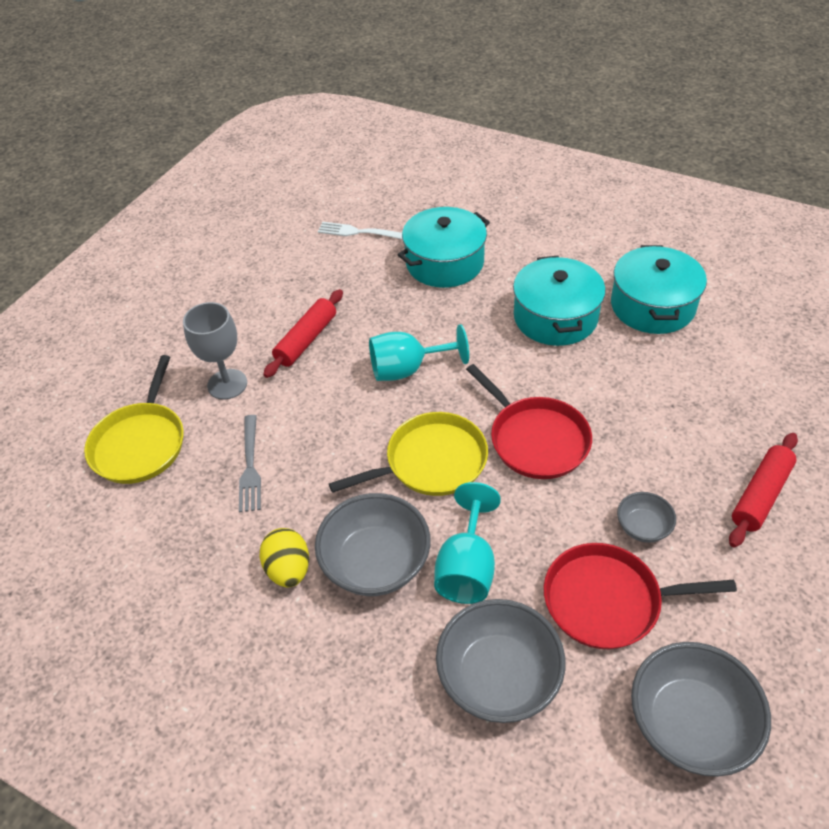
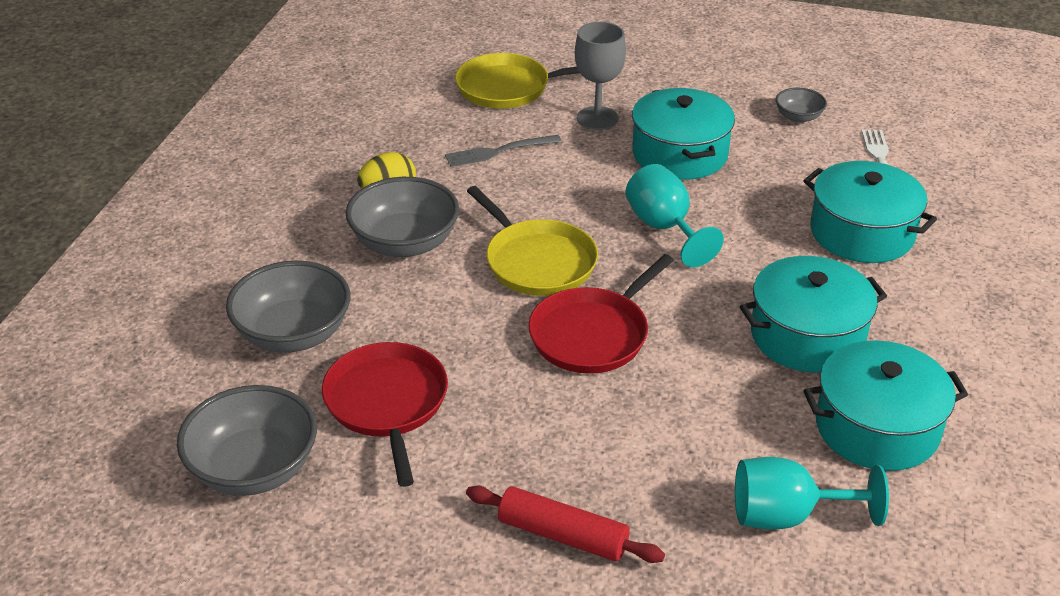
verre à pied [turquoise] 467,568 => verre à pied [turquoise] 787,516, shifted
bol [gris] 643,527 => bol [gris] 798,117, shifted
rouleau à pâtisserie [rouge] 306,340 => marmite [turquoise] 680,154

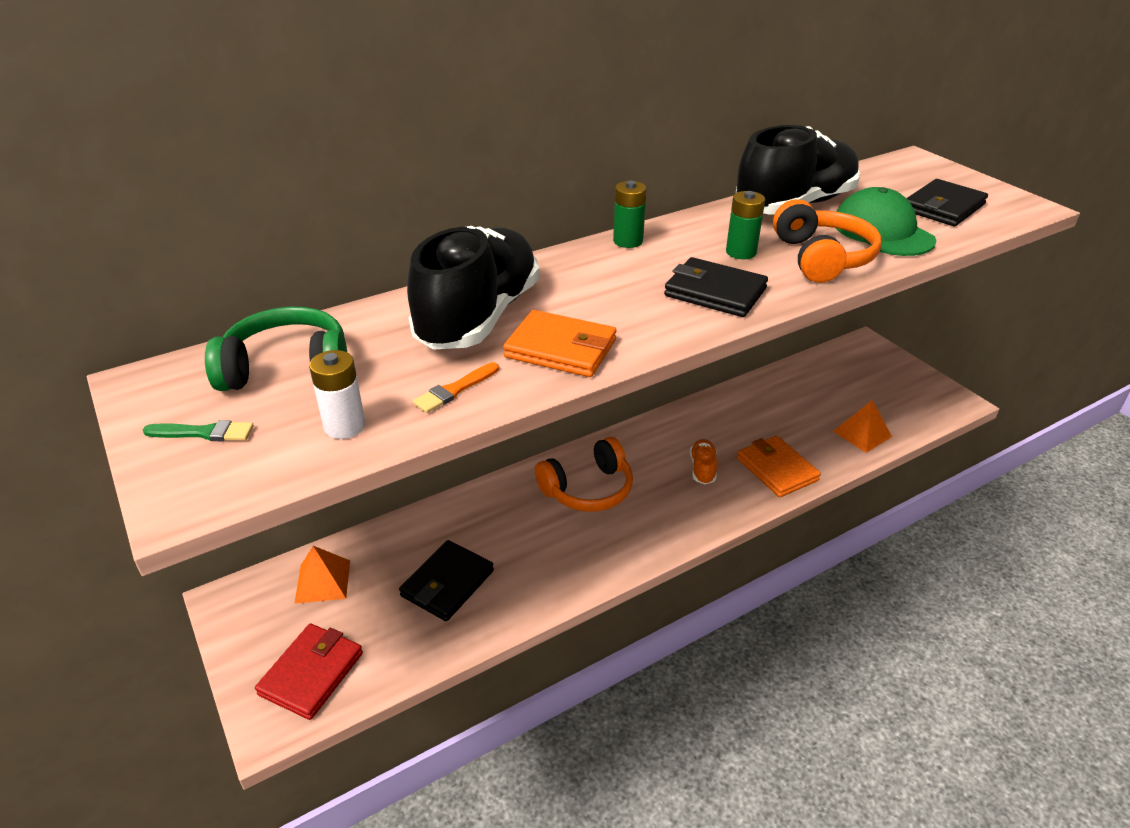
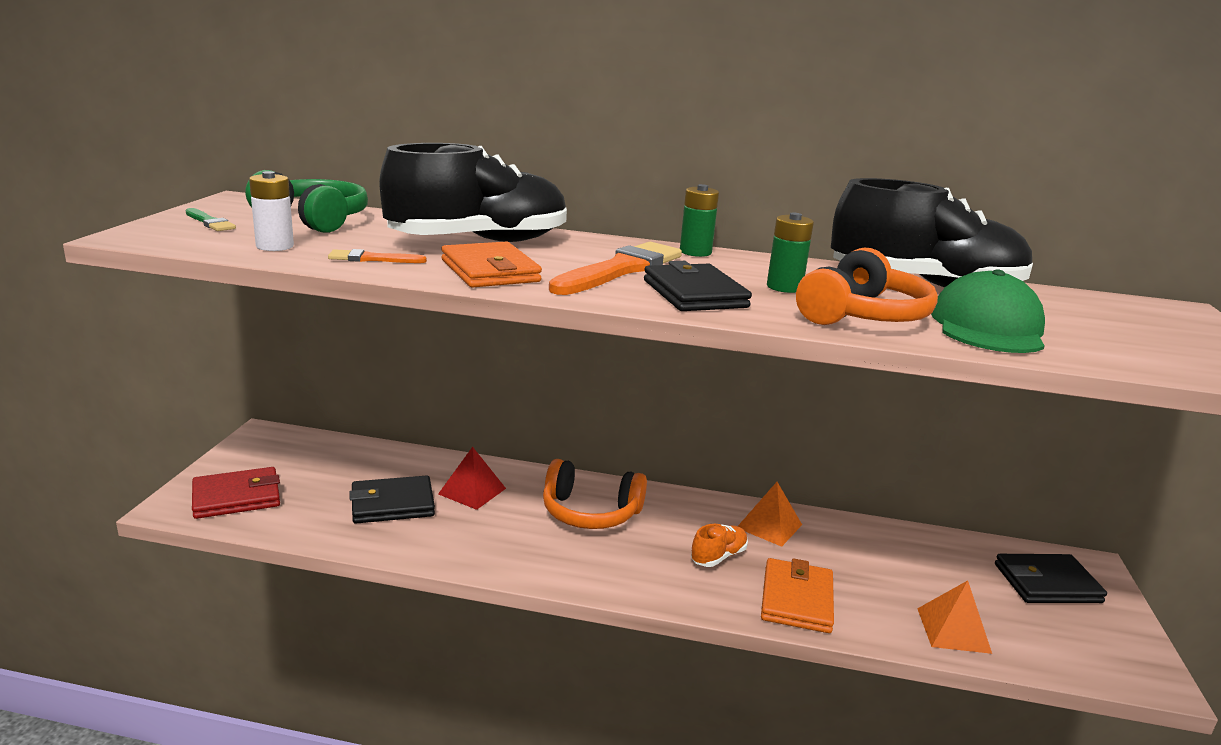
nothing => pyramide [rouge] 472,491
nothing => pinceau [orange] 620,270
pyramide [orange] 322,581 => pyramide [orange] 769,526, shifted
portefeuille [noir] 943,207 => portefeuille [noir] 1047,583, shifted

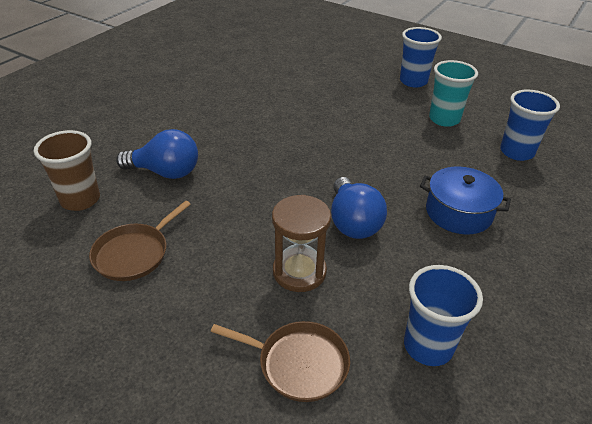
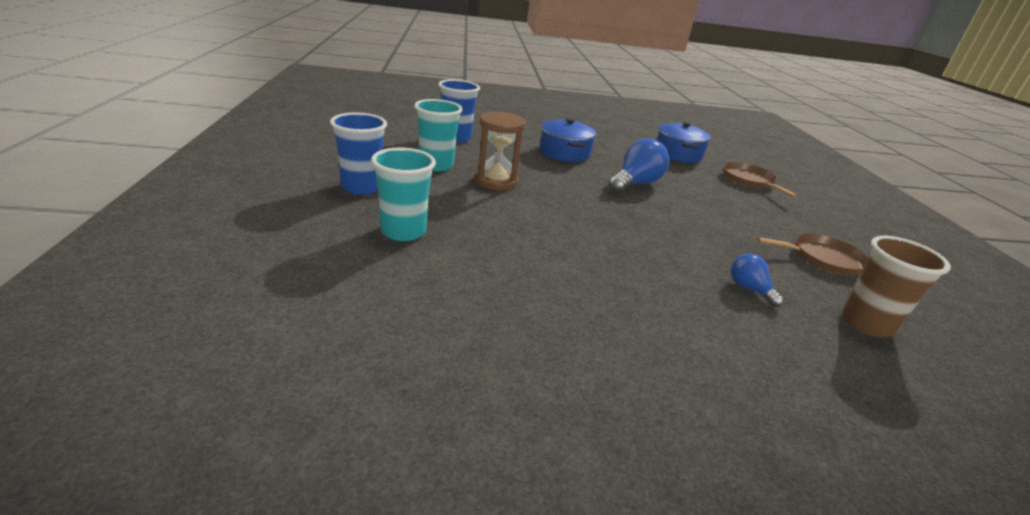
nothing => gobelet [turquoise] 403,231
sablier [marron] 299,272 => sablier [marron] 496,181, shifted
gobelet [bleu] 428,346 => marmite [bleu] 678,154
ampoule [bleu] 165,172 => ampoule [bleu] 749,289, x0.57

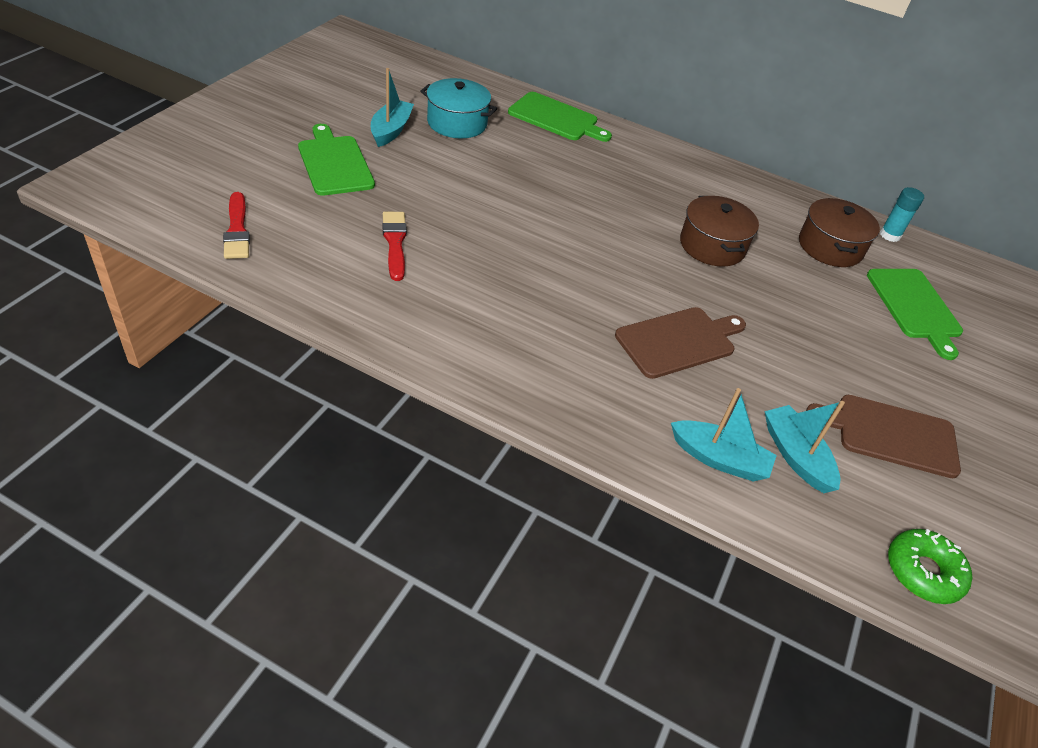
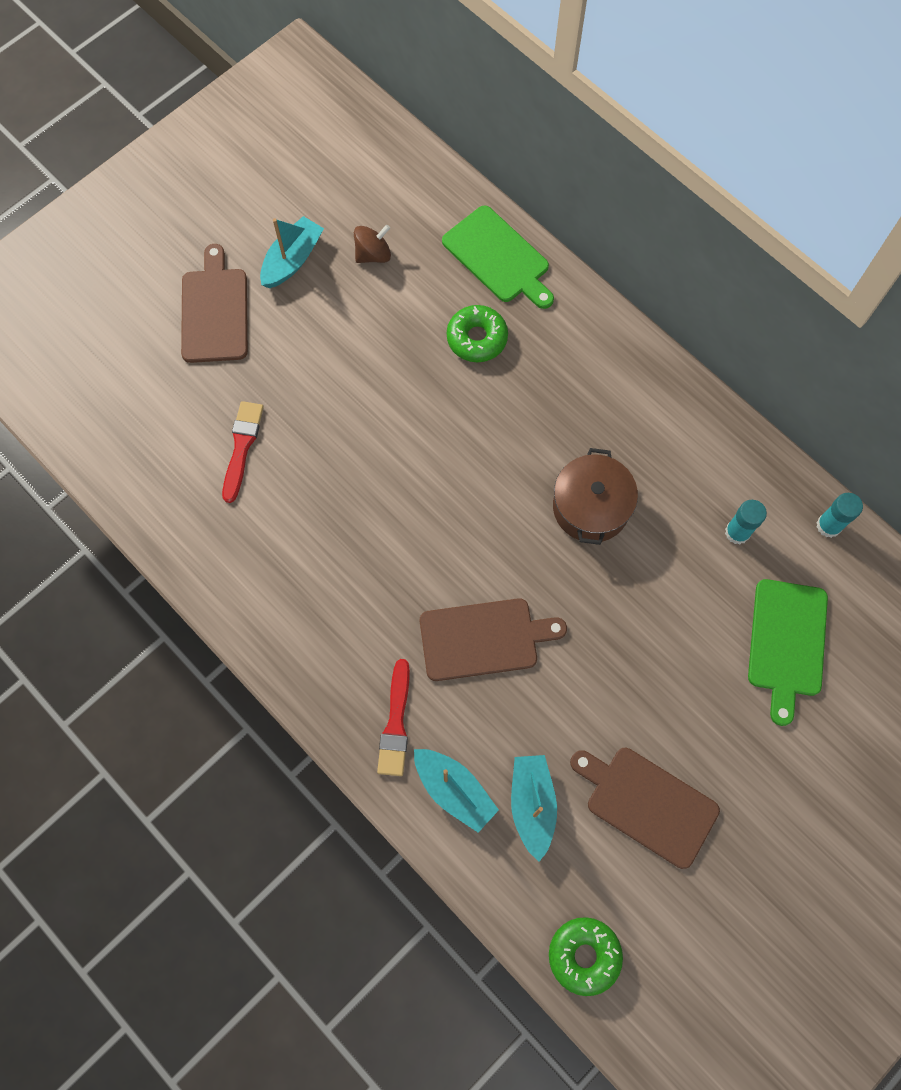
nothing => beignet [vert] 477,338
pinceau [rouge] 237,230 => pinceau [rouge] 396,723, shifted
marmite [turquoise] 457,123 => toupie [marron] 373,254
marmite [marron] 830,247 => bâton de colle [turquoise] 737,532
planche à découper [vert] 334,163 => planche à découper [marron] 214,311

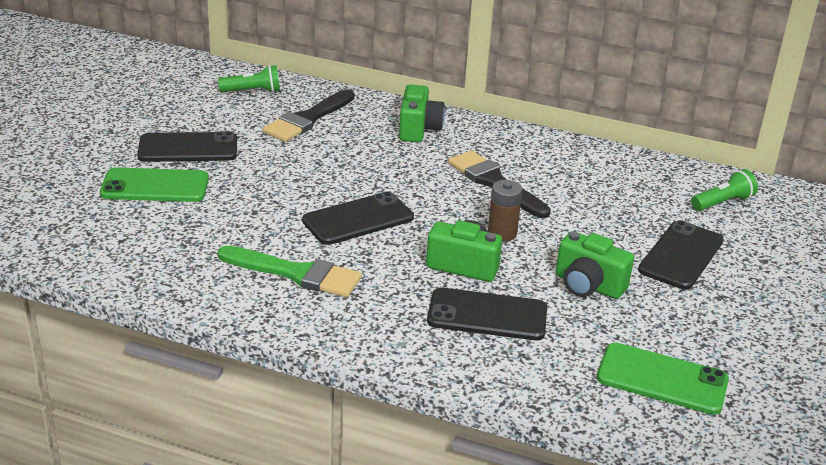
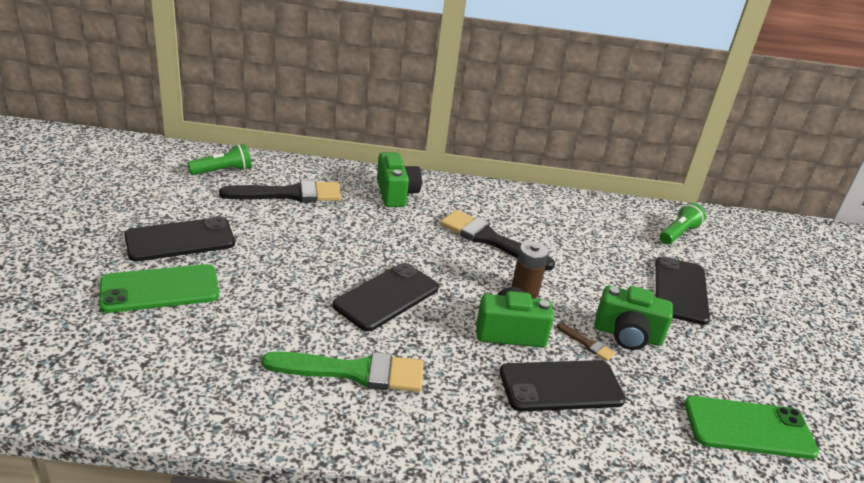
nothing => pinceau [marron] 587,344
pinceau [noir] 308,119 => pinceau [noir] 289,194, 120 degrees counterclockwise

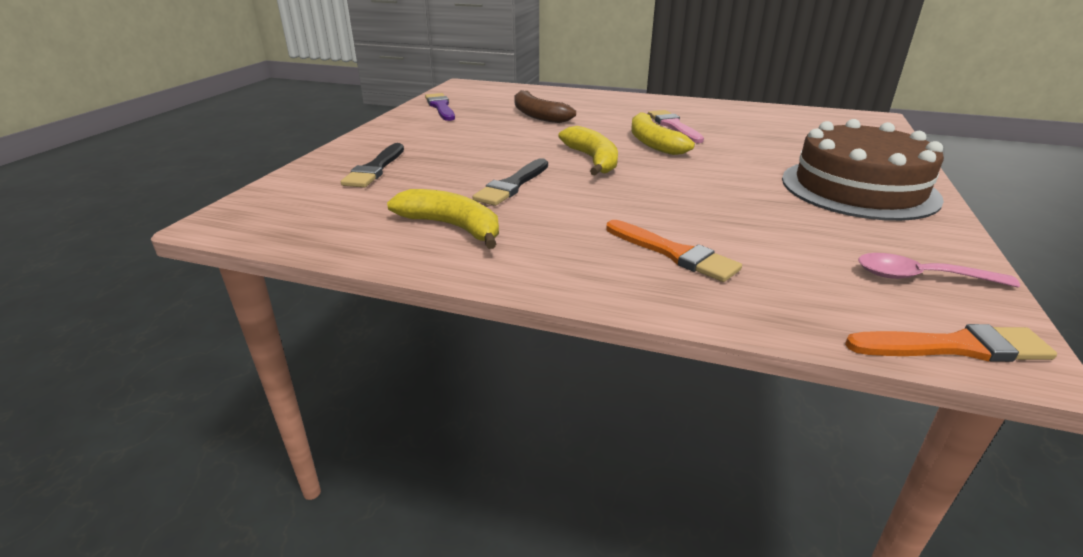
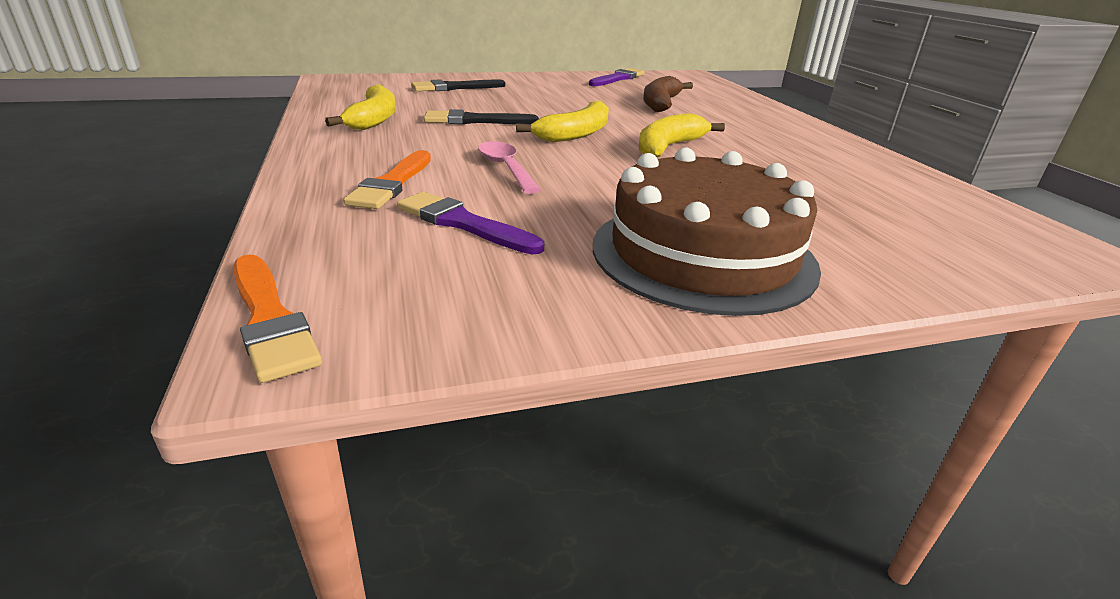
pinceau [rose] 673,126 => nothing
nothing => pinceau [violet] 463,223
cuillère [rose] 920,277 => cuillère [rose] 505,168, shifted

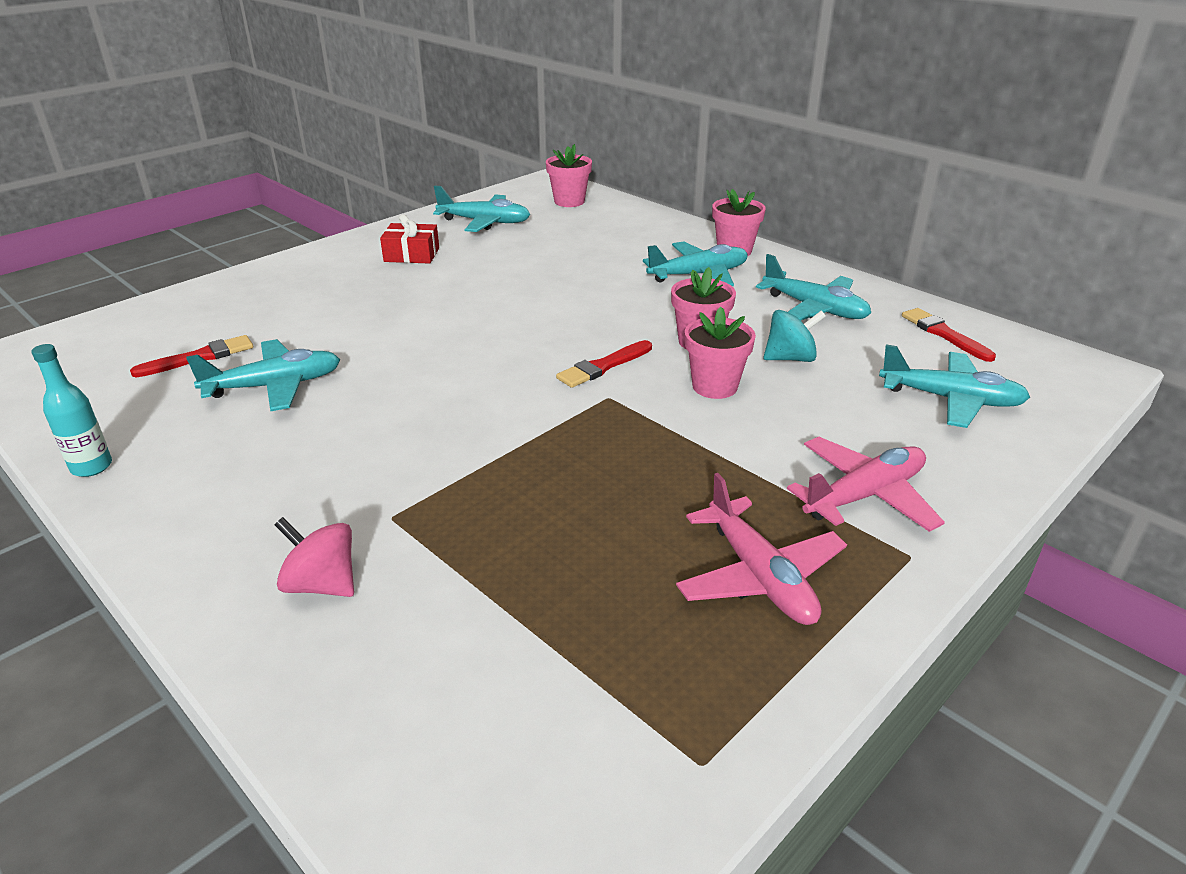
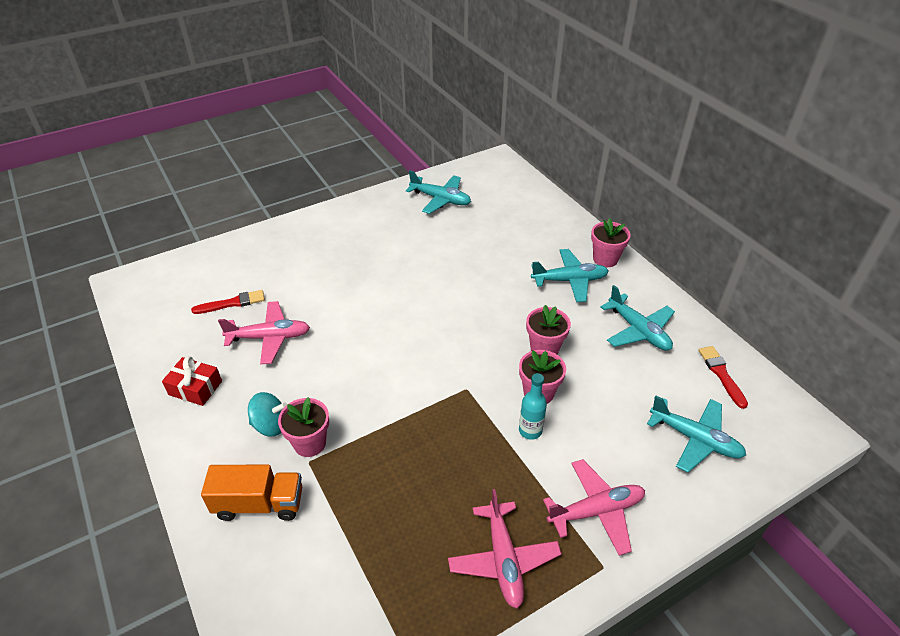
pinceau [rouge] 603,366 => nothing
bouteille [turquoise] 91,467 => bouteille [turquoise] 530,430, shifted
cadeau [rouge] 411,255 => cadeau [rouge] 195,388, shifted
pot de fleurs [rose] 569,201 => pot de fleurs [rose] 310,443, shifted
toupie [turquoise] 790,358 => toupie [turquoise] 270,425, shifted
toupie [rose] 322,584 => camion [orange] 259,504
avion [turquoise] 274,386 => avion [rose] 269,338

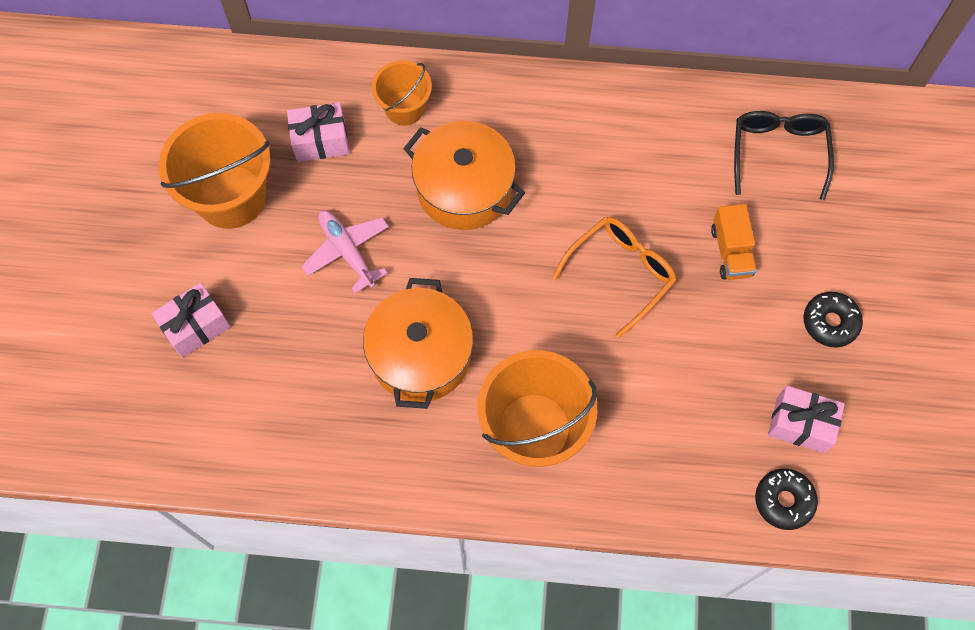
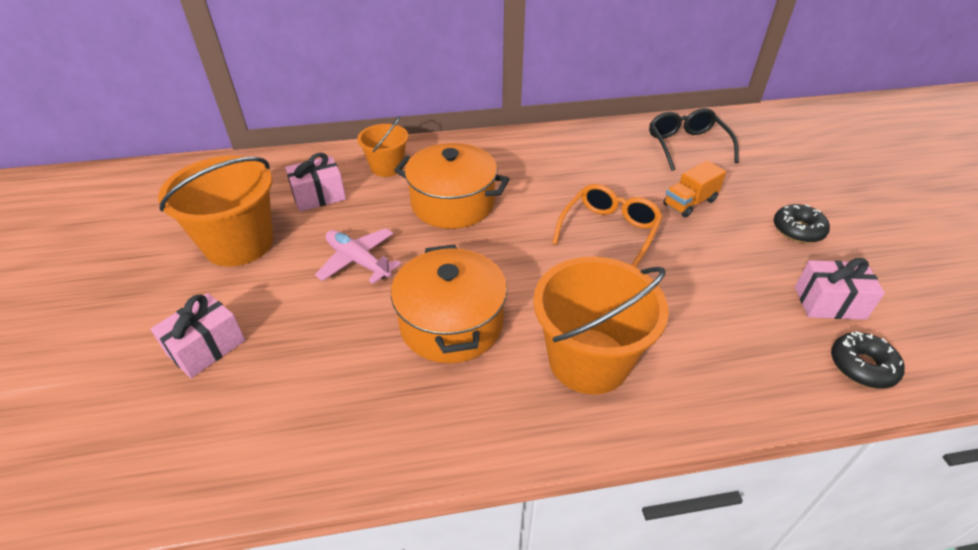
camion [orange] 731,251 => camion [orange] 689,203, 75 degrees clockwise

